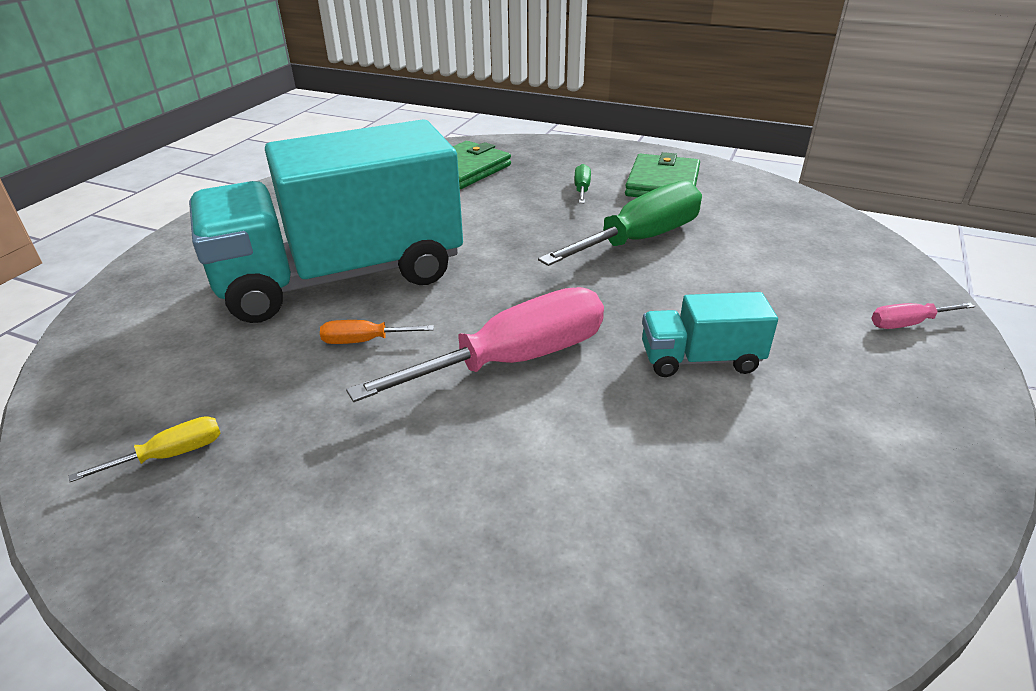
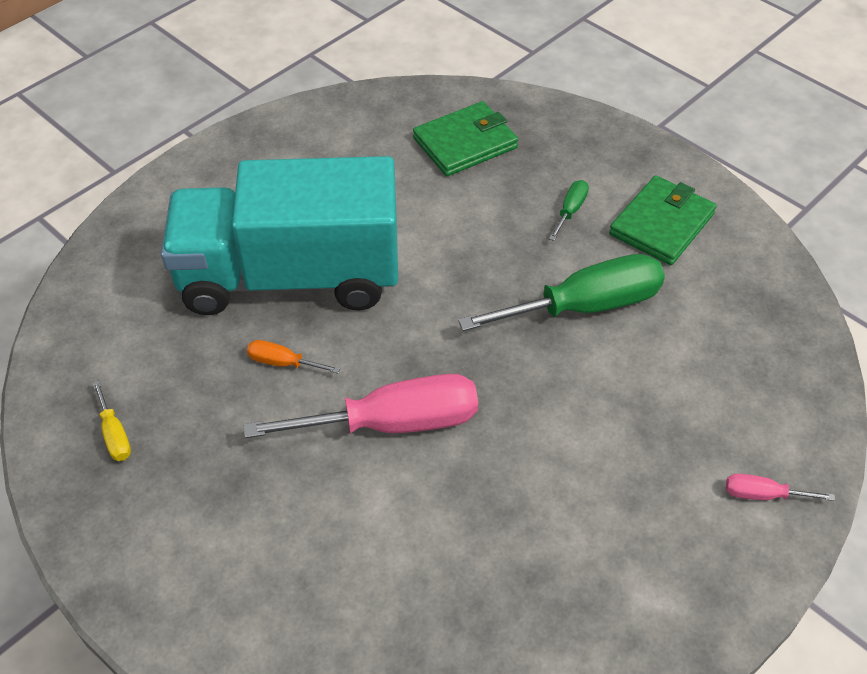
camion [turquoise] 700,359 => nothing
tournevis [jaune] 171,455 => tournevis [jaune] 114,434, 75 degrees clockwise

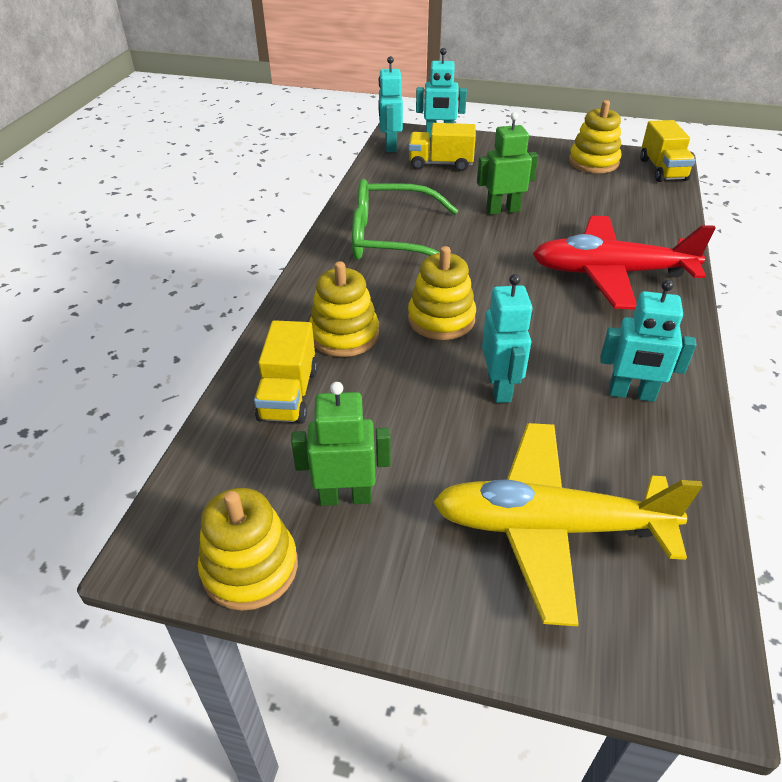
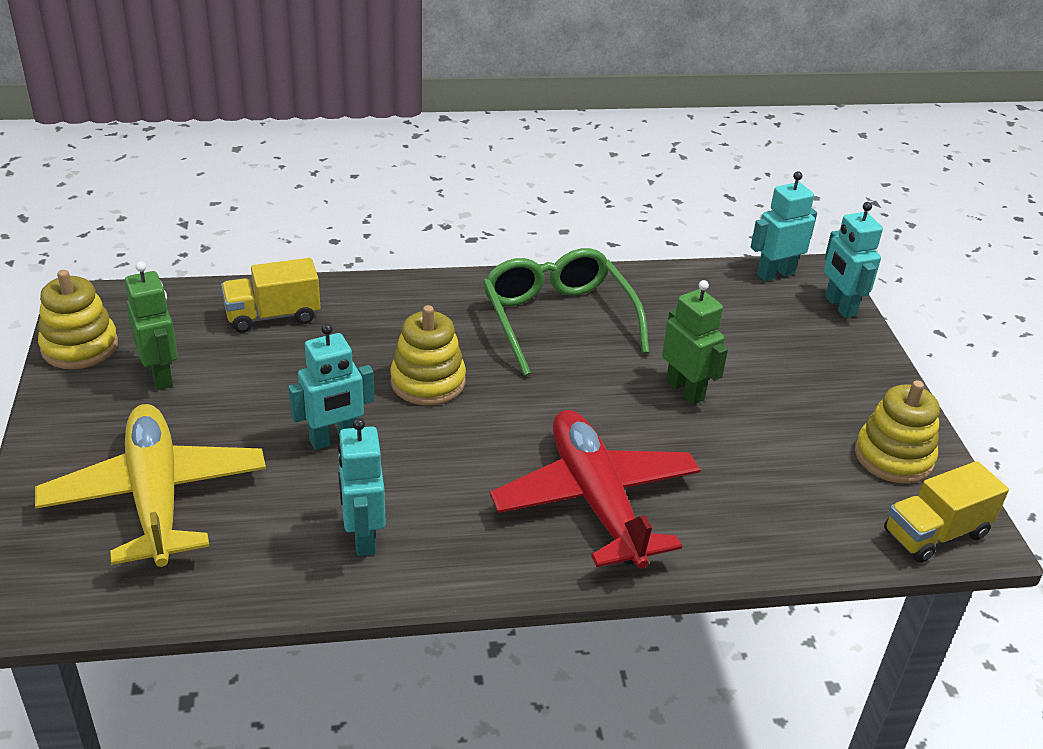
jouet à empiler [jaune] 344,335 => nothing
camion [jaune] 440,164 => nothing

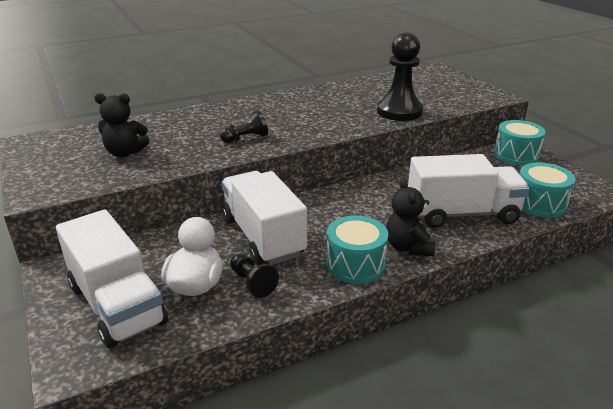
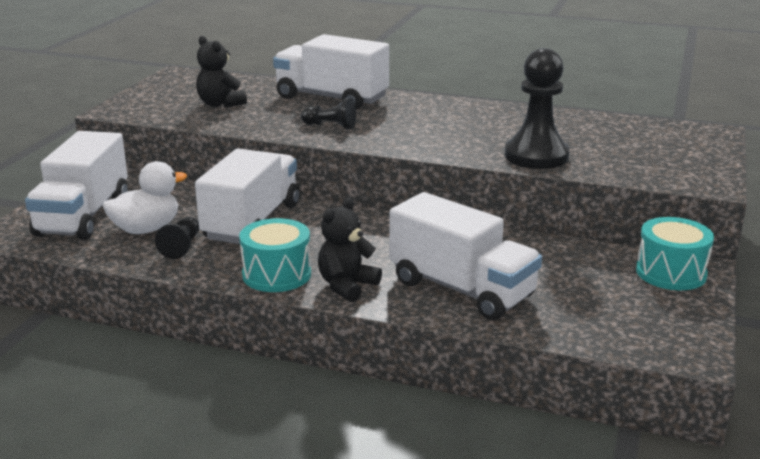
tambour [turquoise] 539,204 => nothing
nothing => camion [blanc] 331,98

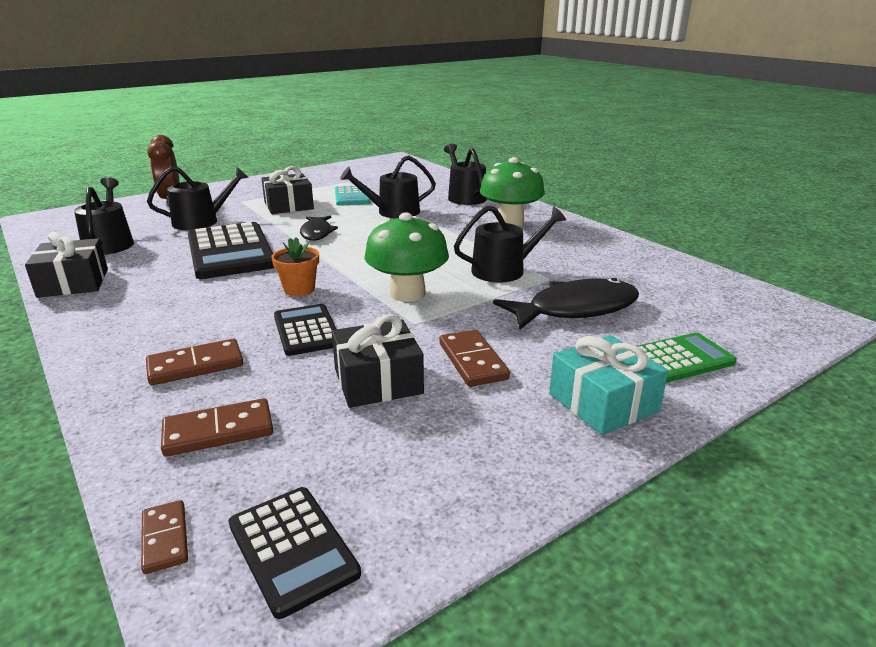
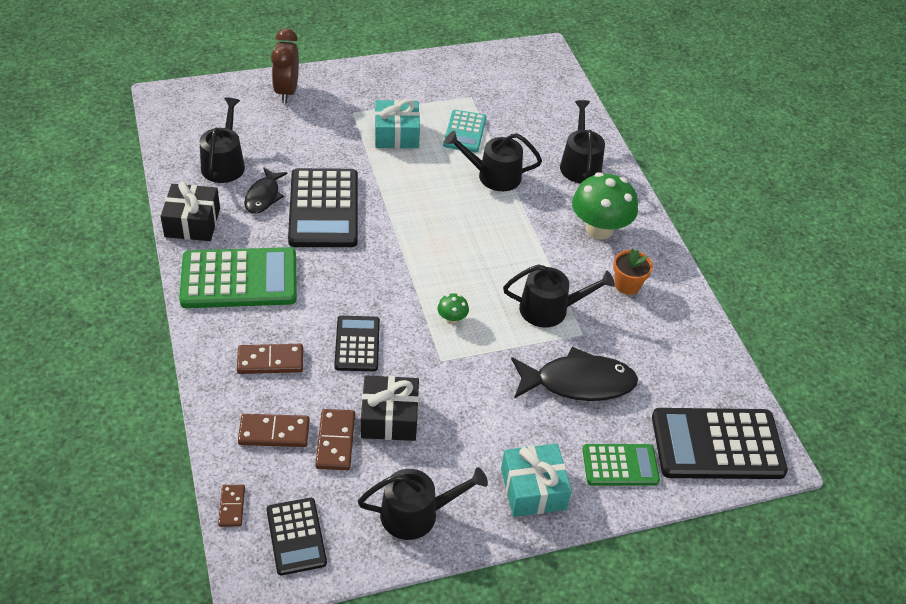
nothing => calculatrice [vert] 239,279
nothing => calculatrice [noir] 717,445
arrosoir [noir] 201,221 => arrosoir [noir] 416,514, shifted
pot de fleurs [orange] 299,289 => pot de fleurs [orange] 627,285, shifted
poisson [noir] 316,233 => poisson [noir] 263,196, shifted
domino [marron] 473,361 => domino [marron] 335,441, shifted
cadeau [noir] 288,205 => cadeau [turquoise] 396,134
champignon [vert] 407,293 => champignon [vert] 452,319, x0.44

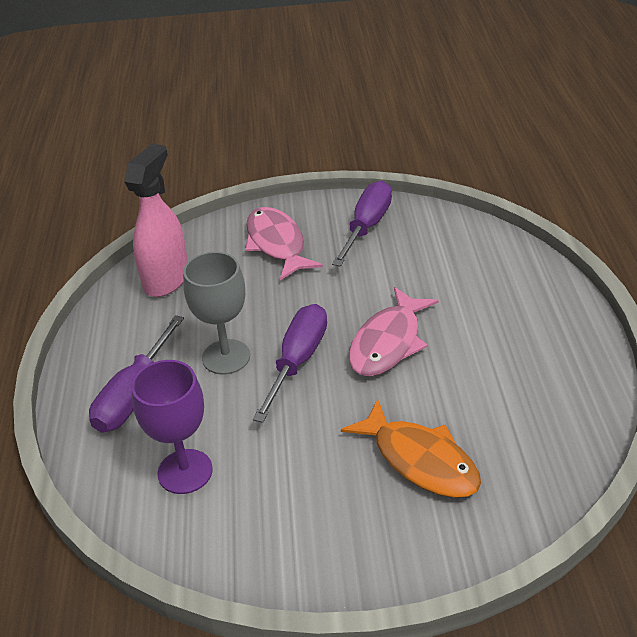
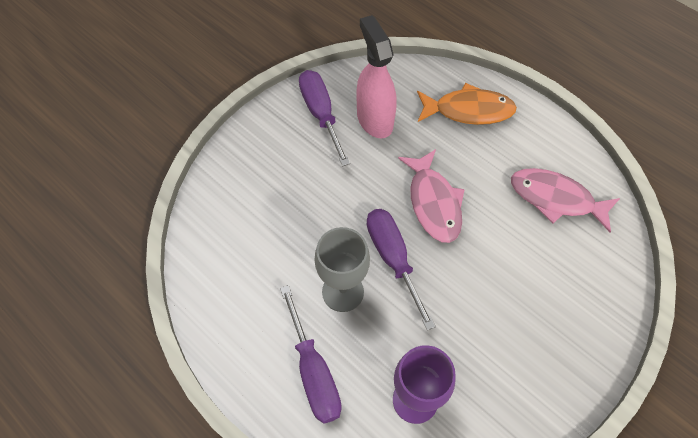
vaporisateur [rose] 167,279 => vaporisateur [rose] 374,119, shifted
poisson [rose] 277,244 => poisson [rose] 556,199, shifted
poisson [orange] 420,460 => poisson [orange] 469,110, shifted

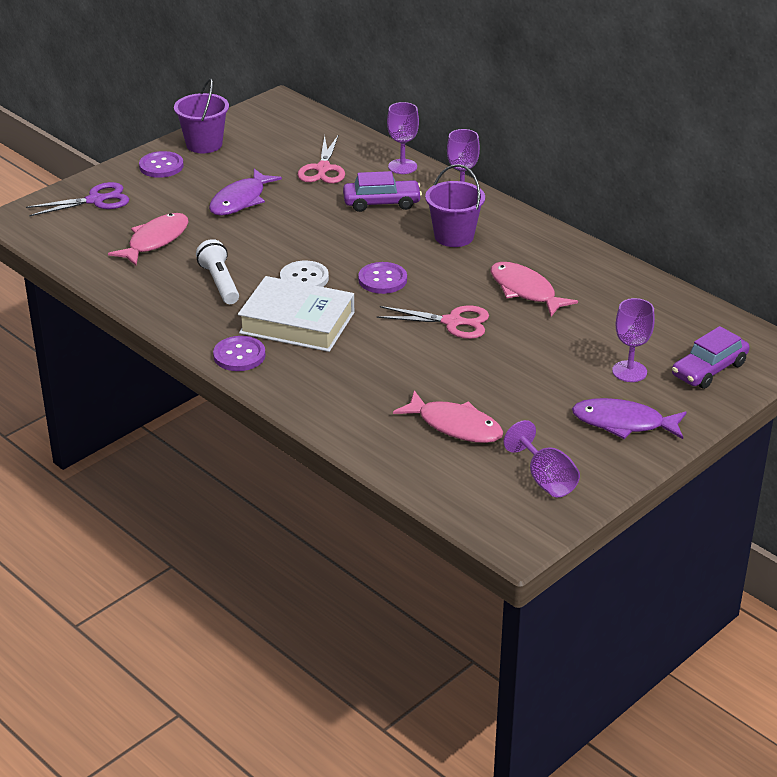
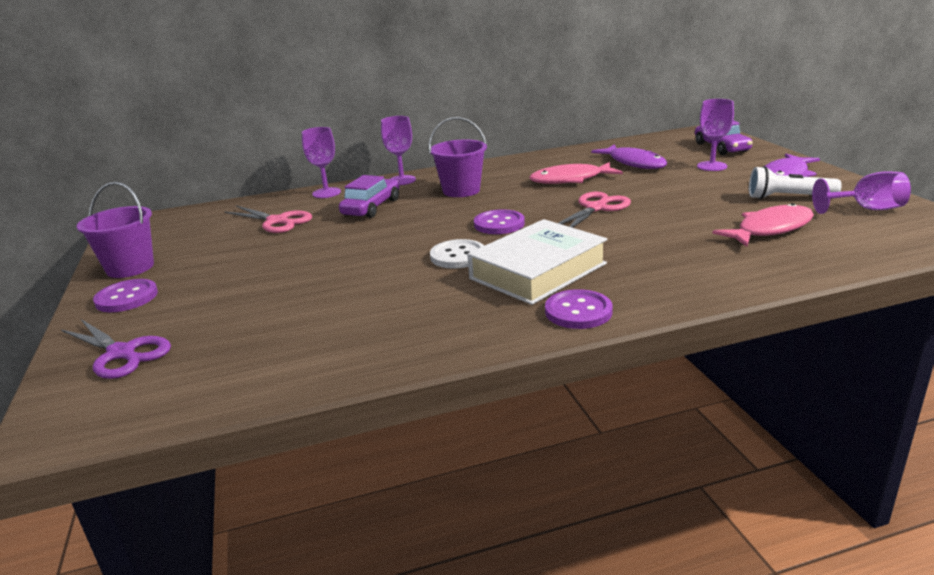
poisson [rose] 155,241 => nothing
lampe de poche [blanc] 220,283 => lampe de poche [blanc] 788,197, shifted
poisson [violet] 240,200 => poisson [violet] 634,163, shifted
ciseaux [violet] 95,200 => ciseaux [violet] 121,353, 120 degrees clockwise

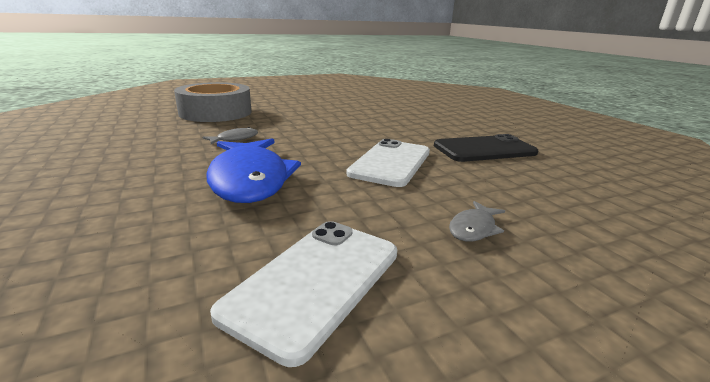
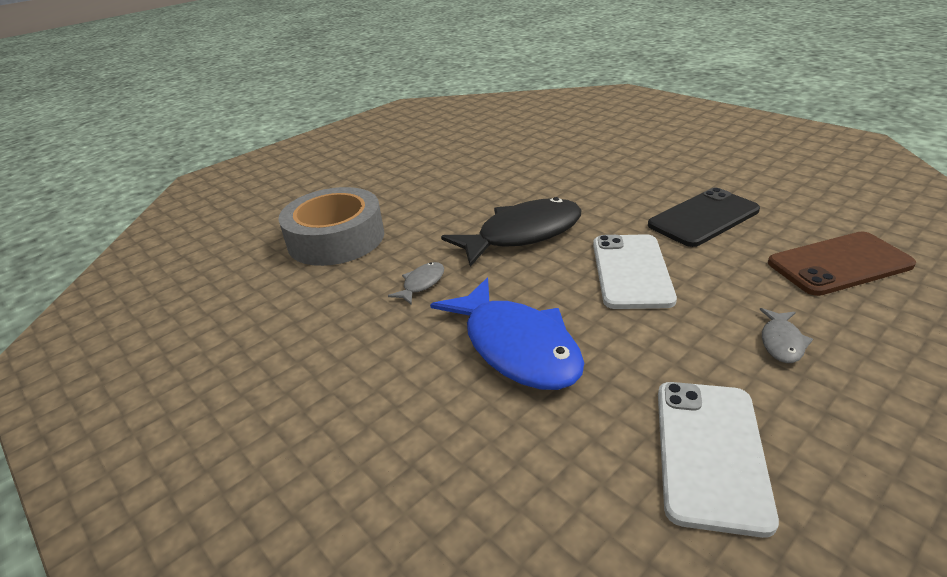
nothing => poisson [noir] 522,235
nothing => téléphone [marron] 839,264

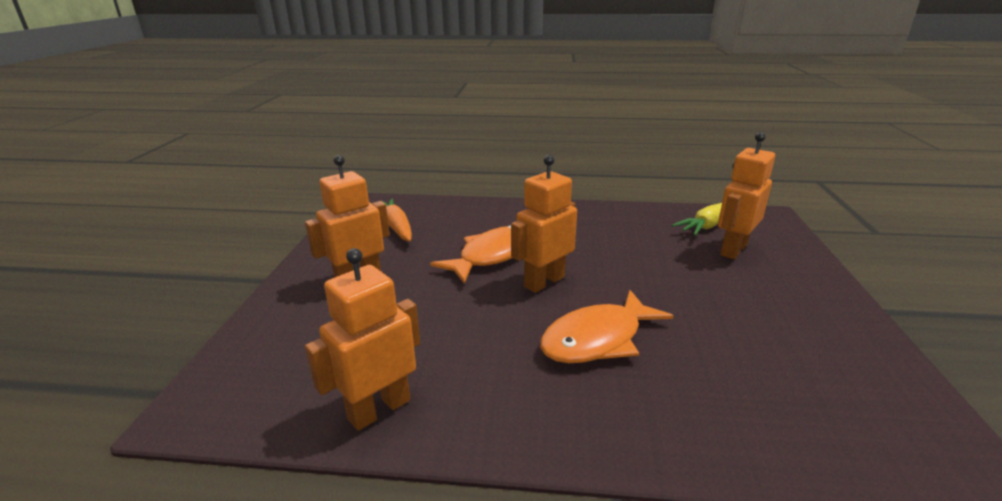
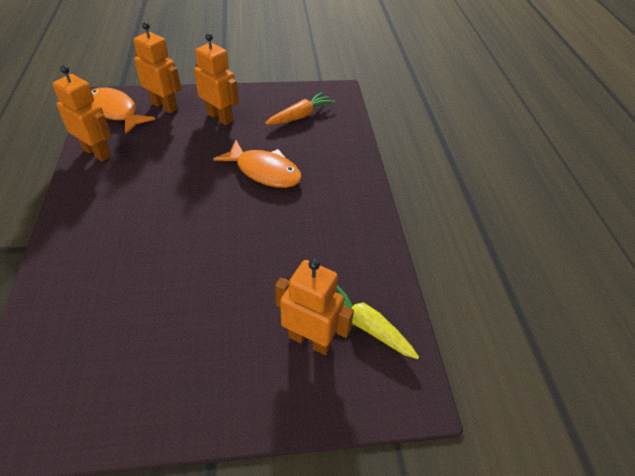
robot [orange] 544,282 => robot [orange] 164,106, shifted
poisson [orange] 597,339 => poisson [orange] 115,112, shifted

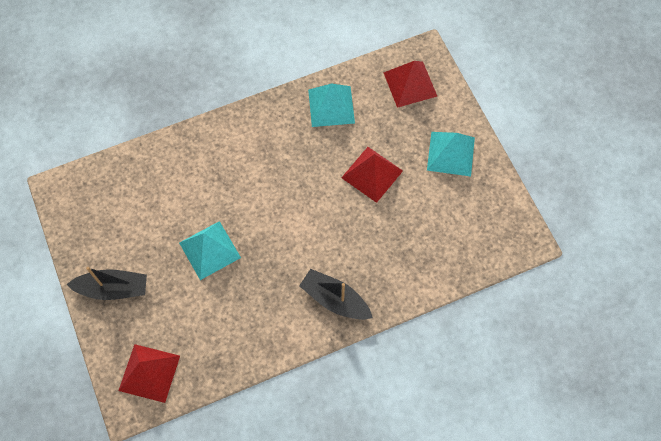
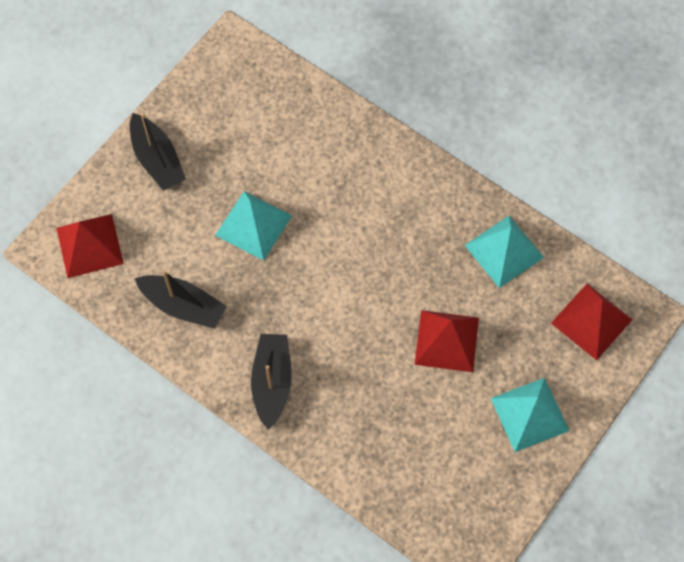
nothing => bateau [noir] 183,306

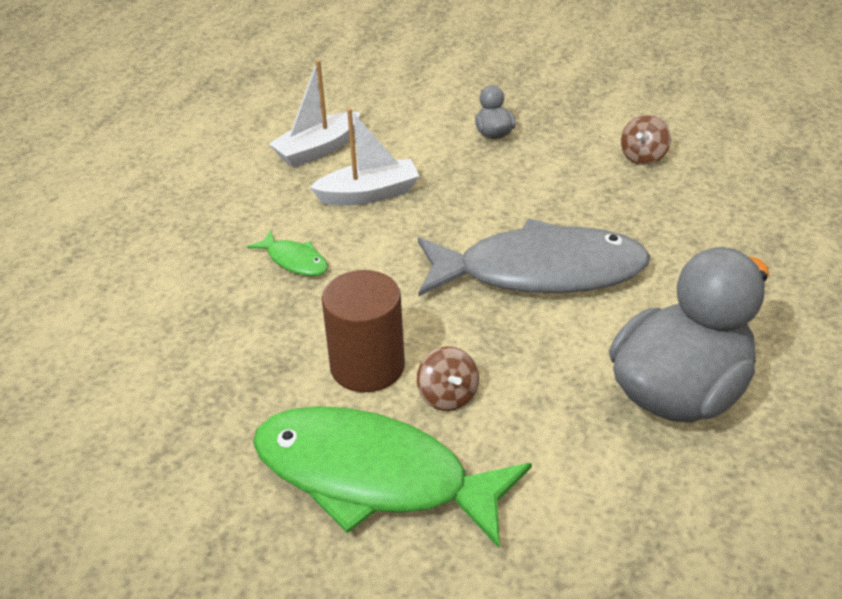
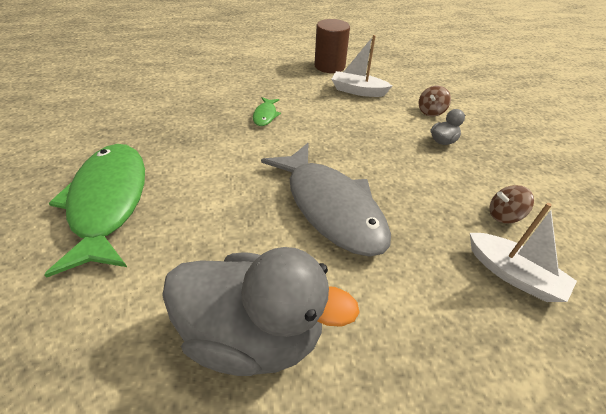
bateau [blanc] 369,194 => bateau [blanc] 513,274, shifted
cylindre [marron] 367,366 => cylindre [marron] 329,66, shifted
toupie [marron] 448,396 => toupie [marron] 431,112, shifted

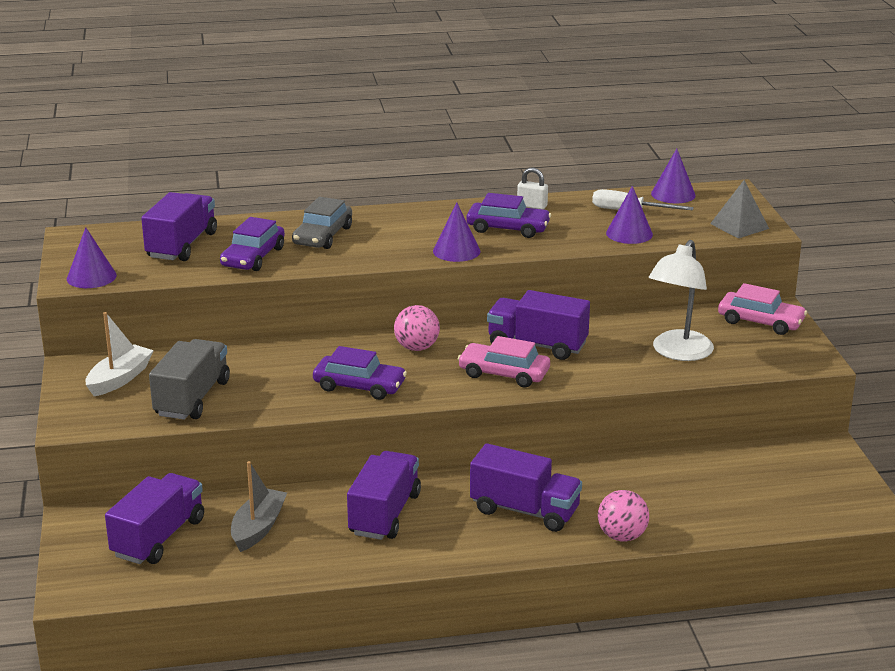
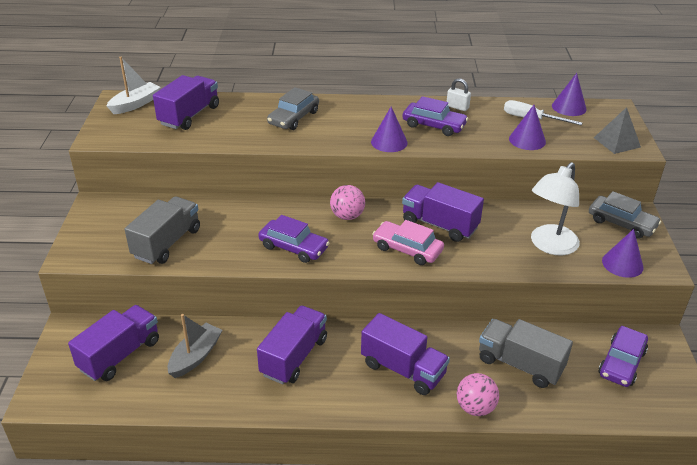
nothing => camion [gris] 520,364
cône [violet] 91,277 => cône [violet] 622,264, shifted
bateau [blanc] 119,379 => bateau [blanc] 135,104, shifted
voiture [violet] 253,257 => voiture [violet] 621,363, shifted
voiture [rose] 760,322 => voiture [gris] 621,223

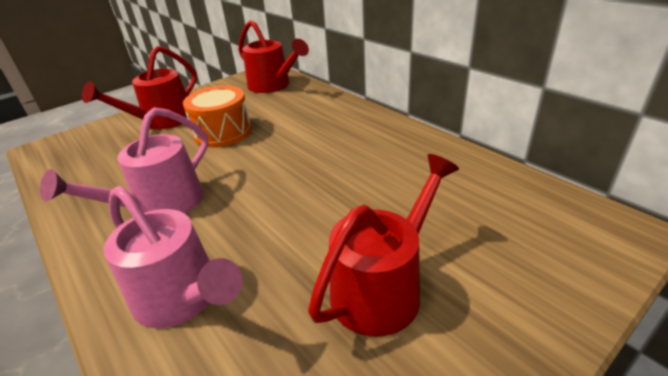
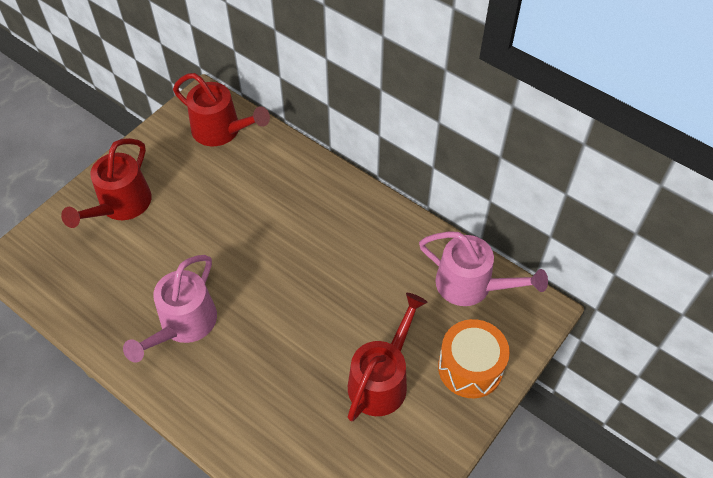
arrosoir [rose] 183,298 => arrosoir [rose] 471,286, shifted
tambour [orange] 222,132 => tambour [orange] 470,367, shifted

